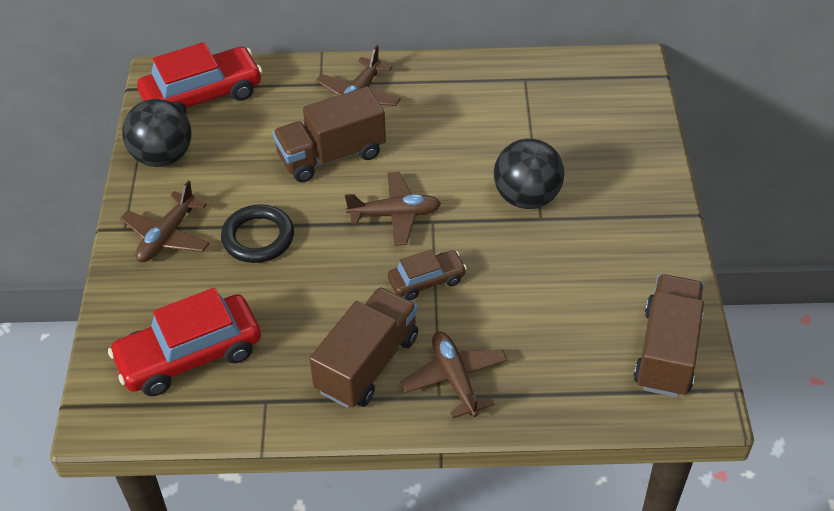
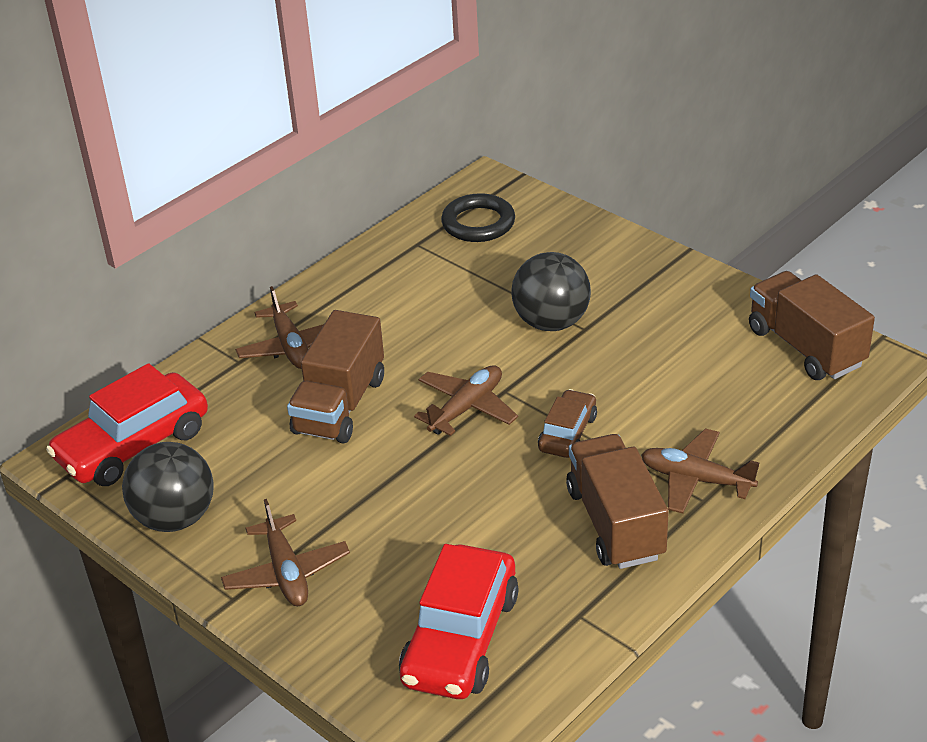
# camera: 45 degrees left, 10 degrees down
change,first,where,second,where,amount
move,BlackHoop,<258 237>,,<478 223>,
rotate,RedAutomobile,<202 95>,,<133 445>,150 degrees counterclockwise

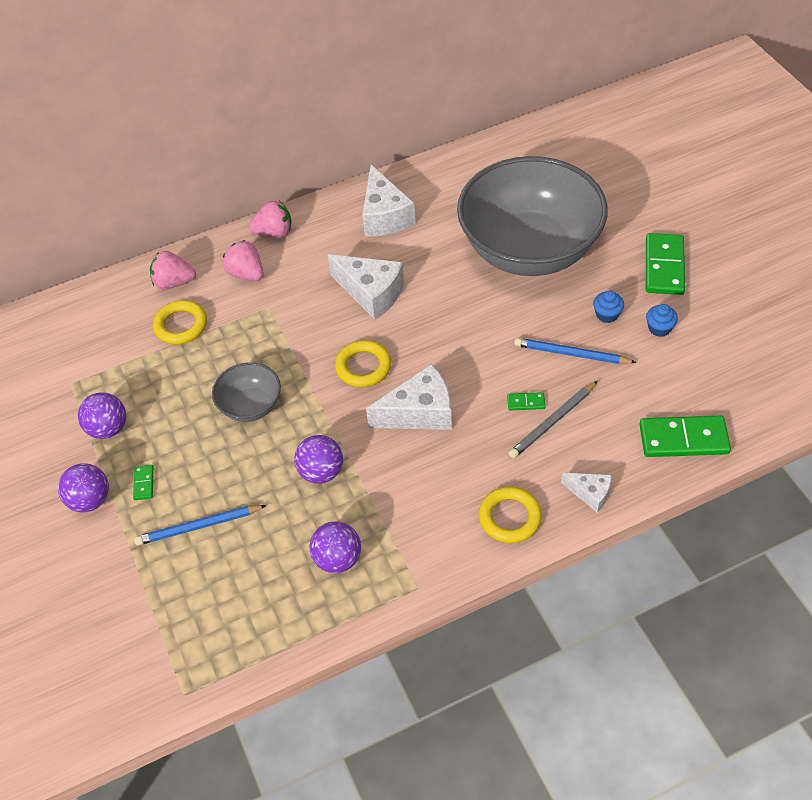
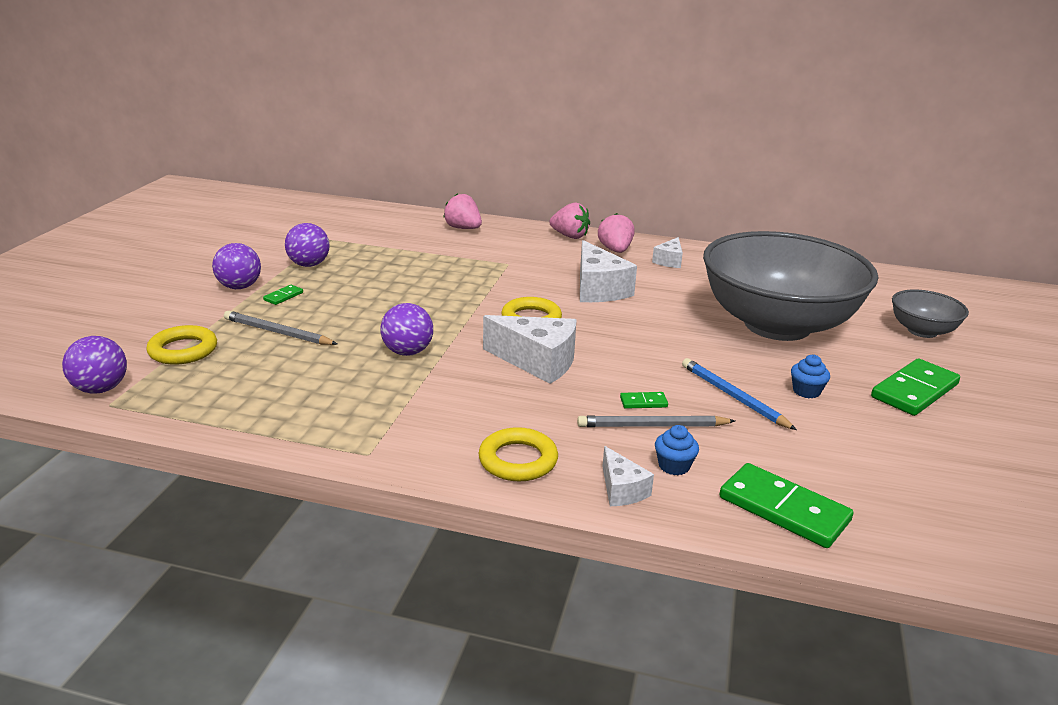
# camera: 35 degrees right, 25 degrees down
change,first,where,second,where,amount
move,YellowHoop,<181 325>,,<183 350>,
move,AshGreyBowl,<251 406>,,<922 331>,
move,RosyStrawberry,<246 273>,,<615 250>,
move,PurpleSphere,<338 559>,,<101 389>,
move,BlueCupcake,<659 328>,,<674 466>,
recolor,BlueWoodenPencil,<199 526>,AshGreyWoodenPencil,<278 332>,
rotate,EmeraldDomino,<526 402>,,<643 402>,45 degrees counterclockwise
resize,SnowWhiteCheeseWedge,<384 216>,,<669 261>,x0.55

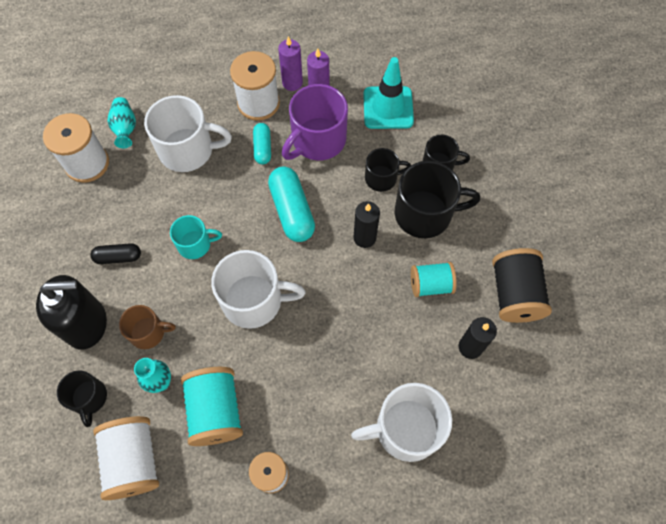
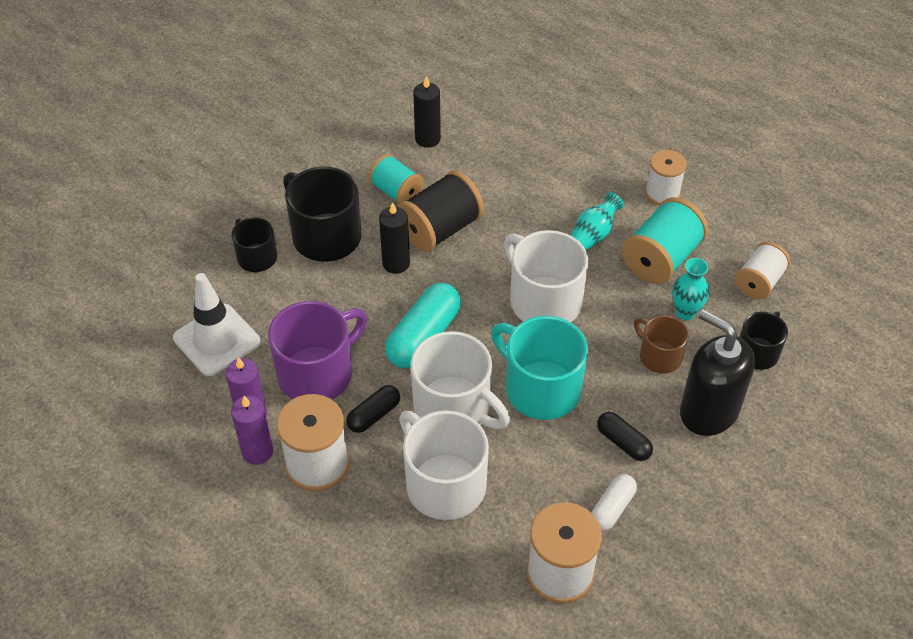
# camera: 130 degrees left, 15 degrees down
change,first,where,second,where,amount
delete,BlackCoffeeMug,<381 178>,,,
insert,,,SnowWhiteCapsule,<612 508>,
move,AquaVase,<125 128>,,<593 235>,
move,SnowWhiteCoffeeMug,<406 429>,,<454 408>,
move,BlackSpool,<514 294>,,<440 229>,
recolor,AquaCapsule,<262 148>,BlackCapsule,<374 415>,
recolor,AquaTrafficCone,<388 108>,SnowWhiteTrafficCone,<217 340>,
rotate,PurpleCoffeeMug,<317 140>,,<317 373>,45 degrees counterclockwise
resize,SnowWhiteSpool,<133 460>,,<759 282>,x0.65
resize,AquaCoffeeMug,<195 244>,,<541 388>,x1.73

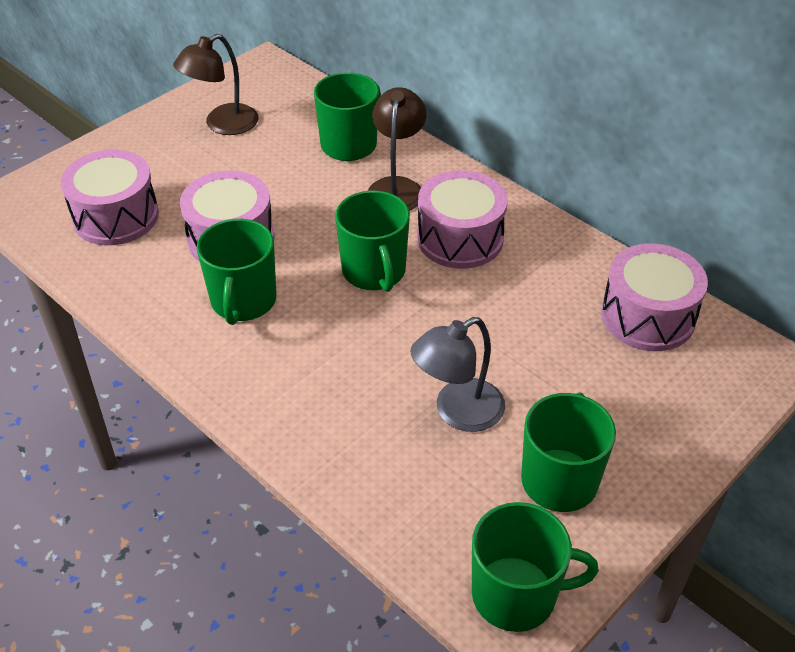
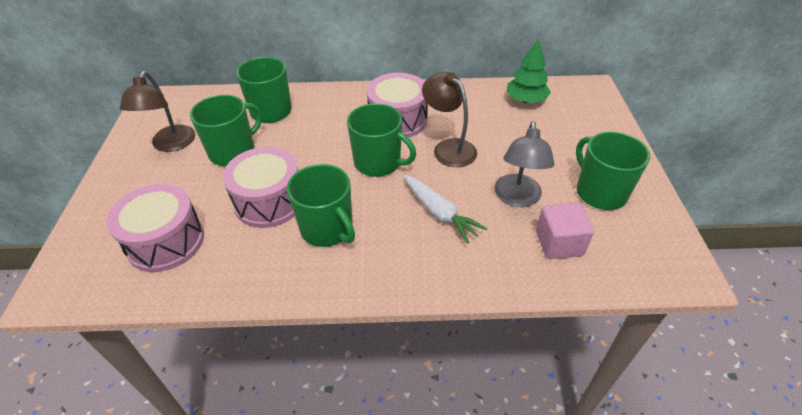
# camera: 45 degrees left, 0 degrees up
change,first,where,second,where,amount
insert,,,SnowWhiteRootVegetable,<439 213>,
insert,,,RosySolidCube,<559 243>,
move,BrownLamp,<396 187>,,<448 148>,
move,EmeraldCoffeeMug,<516 595>,,<233 152>,
replace,RosyDrum,<647 316>,EmeraldTree,<525 100>,

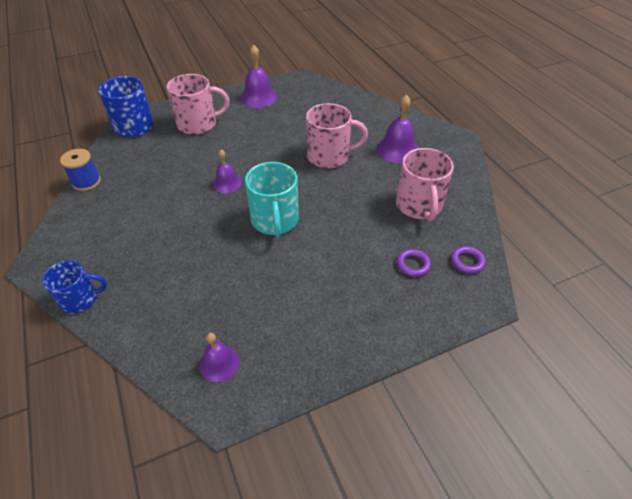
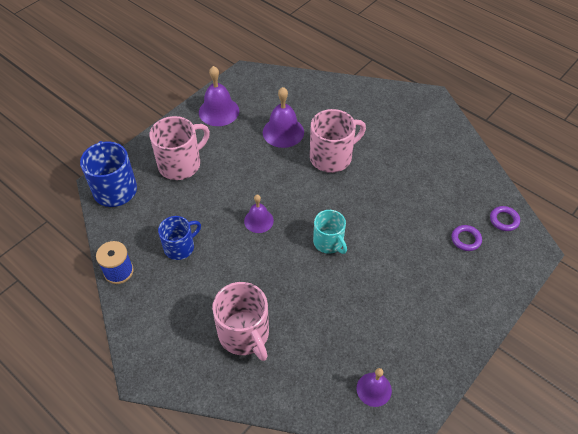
# camera: 25 degrees left, 5 degrees up
change,first,where,second,where,amount
move,BlueCoffeeMug,<80 299>,,<180 247>,
move,PurpleHandBell,<397 149>,,<283 132>,
move,RosyCoffeeMug,<419 206>,,<244 334>,
resize,AquaCoffeeMug,<275 220>,,<329 242>,x0.65

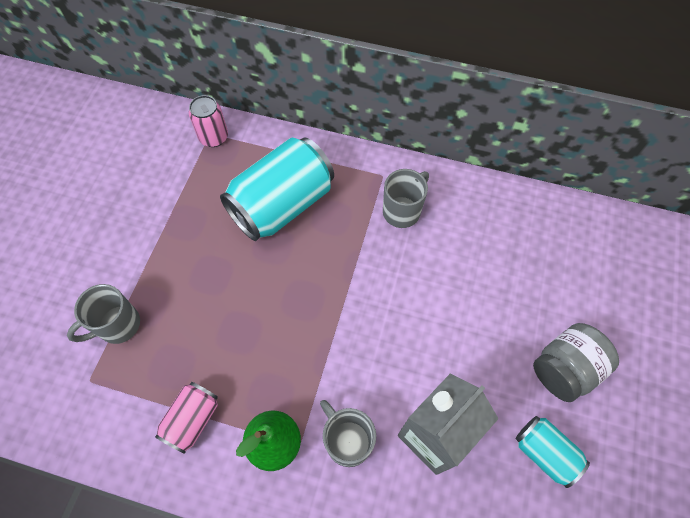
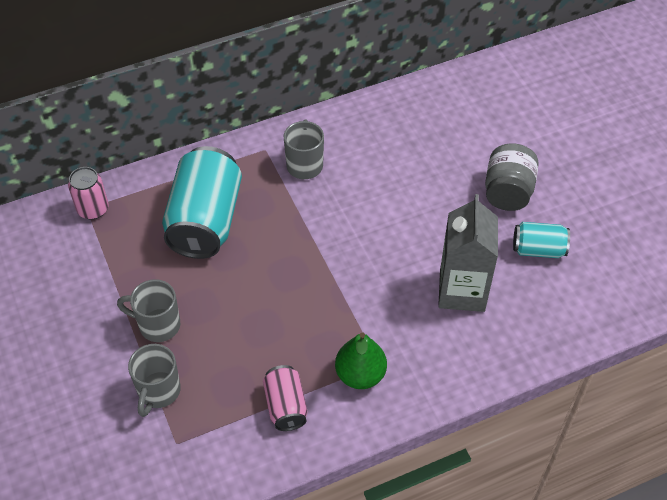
# camera: 40 degrees left, 10 degrees down
change,first,where,second,where,amount
move,AshGreyCoffeeMug,<347 441>,,<158 325>,

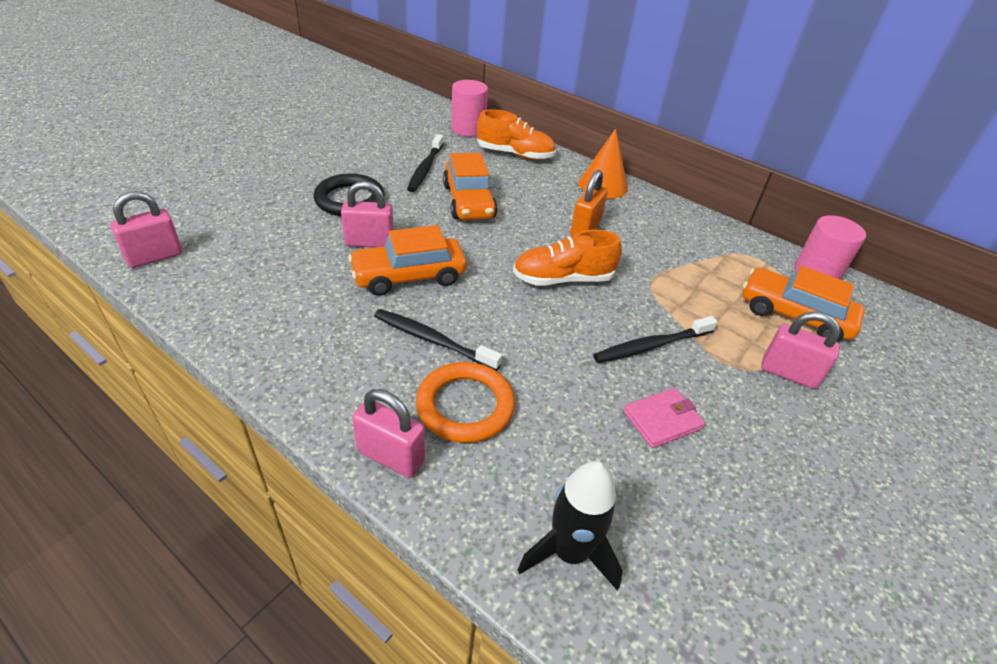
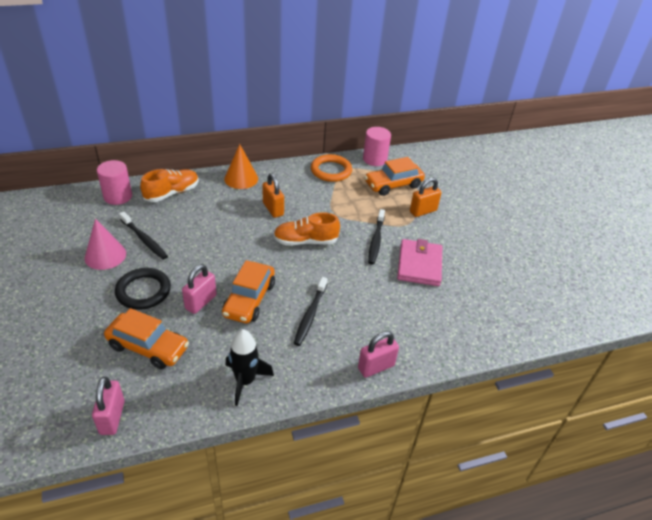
# camera: 55 degrees left, 0 degrees up
change,first,where,second,where,amount
insert,,,RosySolidCone,<105 255>,
move,OrangeColouredHoop,<465 406>,,<331 171>,
move,OrangeColouredAutomobile,<469 201>,,<148 347>,
move,BlackRocket,<569 552>,,<245 381>,
recolor,RosyLock,<788 373>,OrangeColouredLock,<423 211>,
rotate,BlackToothBrush,<433 340>,,<310 314>,45 degrees counterclockwise
rotate,OrangeColouredShoe,<563 279>,,<305 241>,60 degrees clockwise
resize,RosyWallet,<662 420>,,<419 265>,x1.64

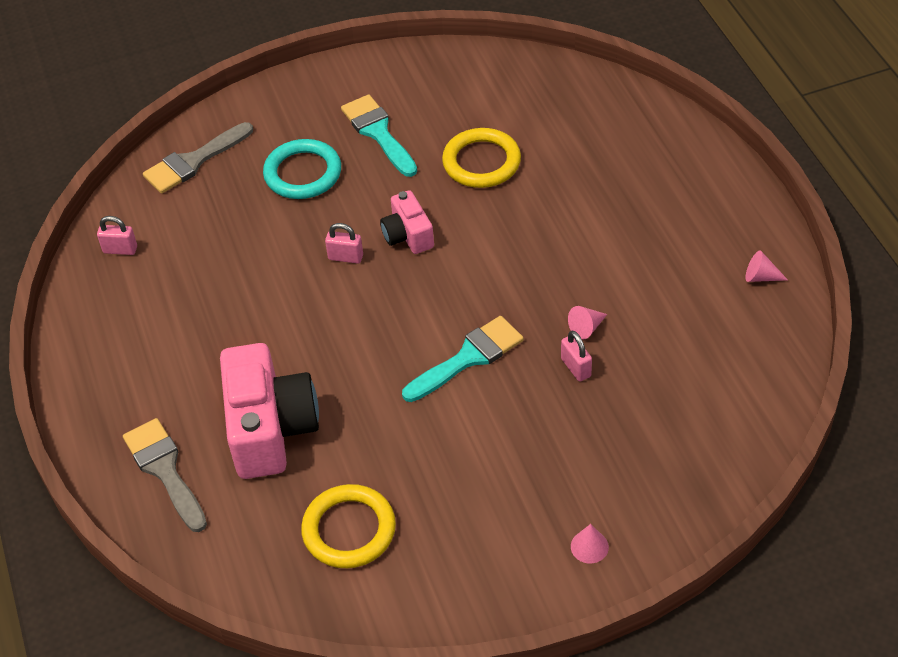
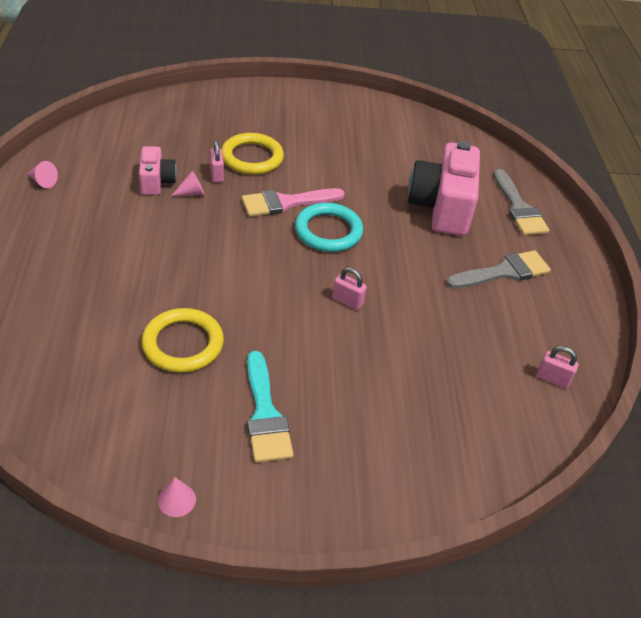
# camera: 170 degrees left, 5 degrees down
change,first,where,second,where,amount
move,AshGreyPaintBrush,<193 161>,,<503 272>,
move,AquaHoop,<303 173>,,<328 231>,
move,YellowHoop,<349 530>,,<252 157>,
move,RosyPhotoCamera,<408 235>,,<156 182>,
move,RosySolidCone,<589 546>,,<176 500>,
recolor,AquaPaintBrush,<468 358>,RosyPaintBrush,<286 203>,

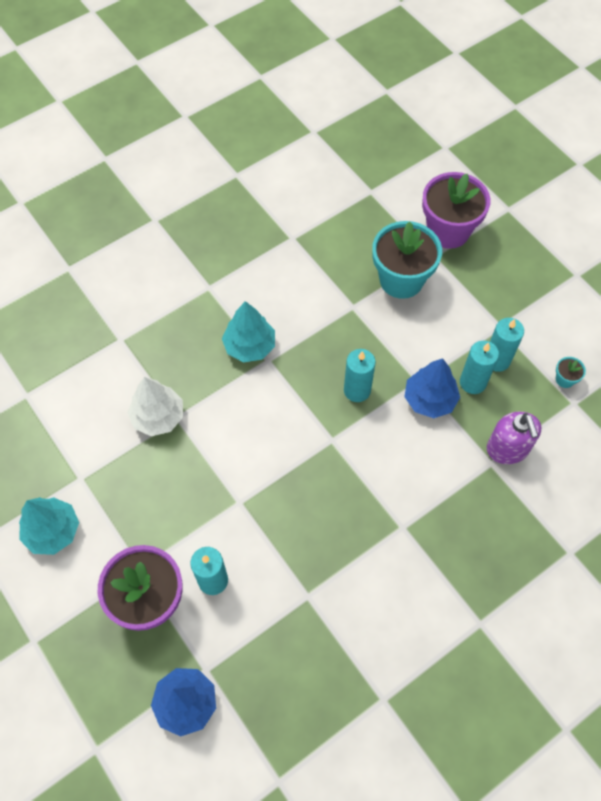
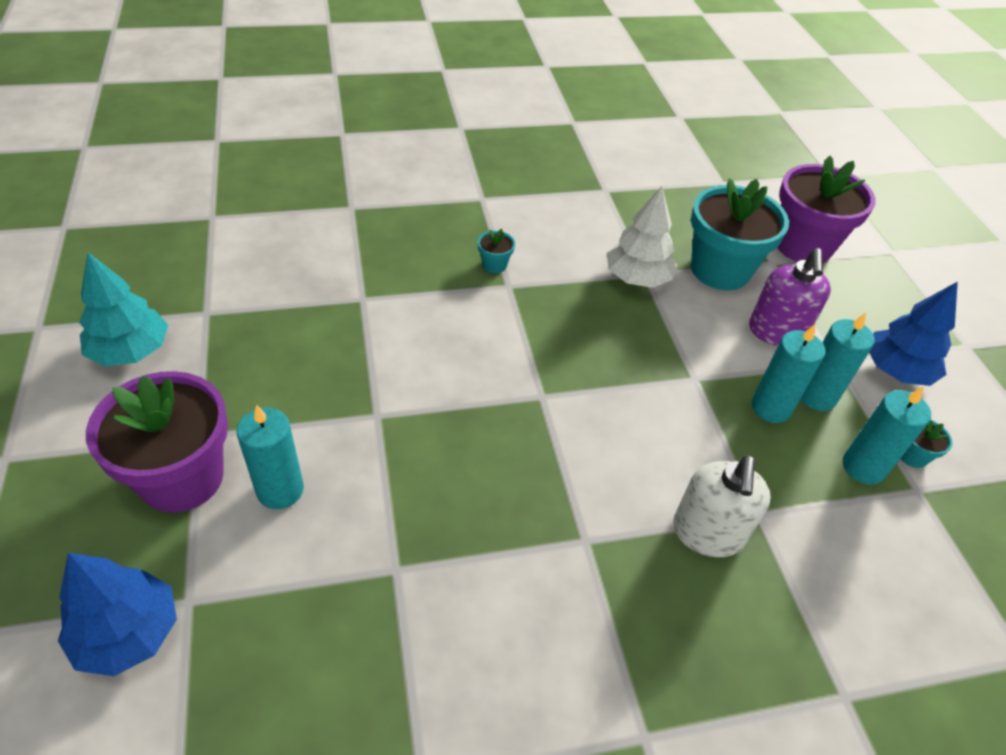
# camera: 20 degrees right, 15 degrees down
change,first,where,second,where,amount
insert,,,SnowWhiteSoapPump,<708 533>,
move,SnowWhiteTree,<158 417>,,<637 278>,
move,AquaCandle,<357 390>,,<863 467>,
move,BlueTree,<429 399>,,<896 370>,
move,PurpleSoapPump,<507 449>,,<776 332>,
replace,AquaTree,<249 346>,AquaPottedPlant,<494 265>,

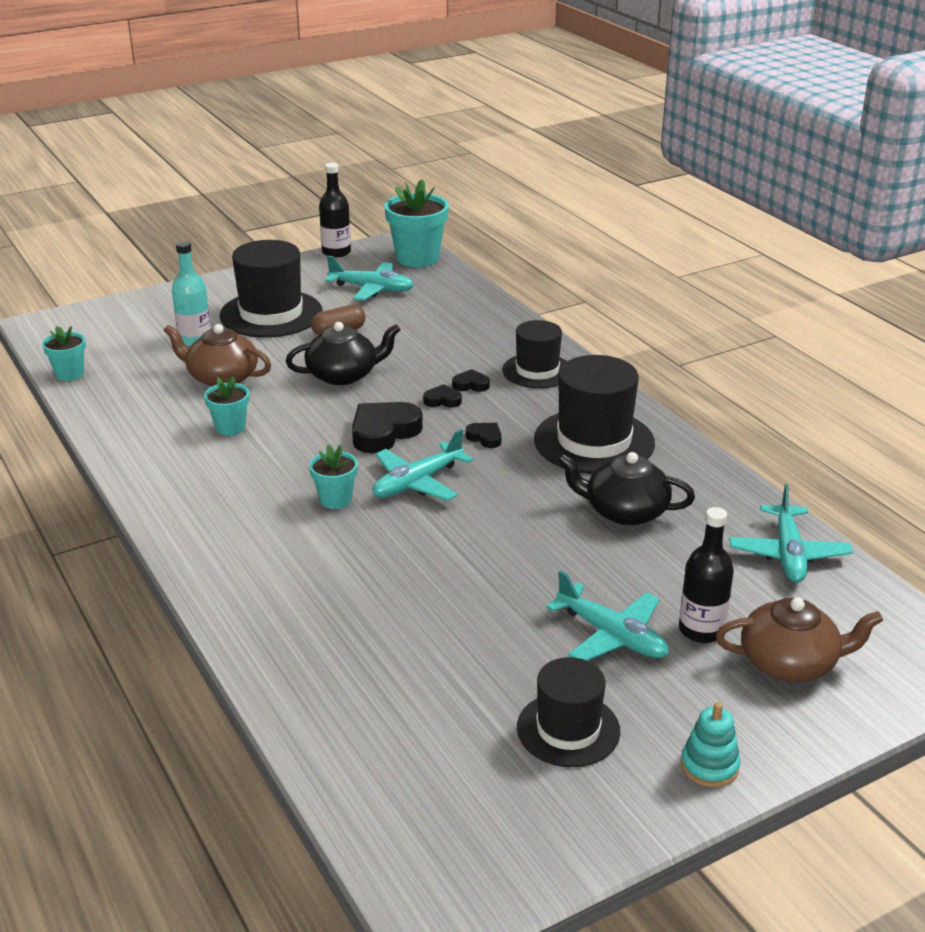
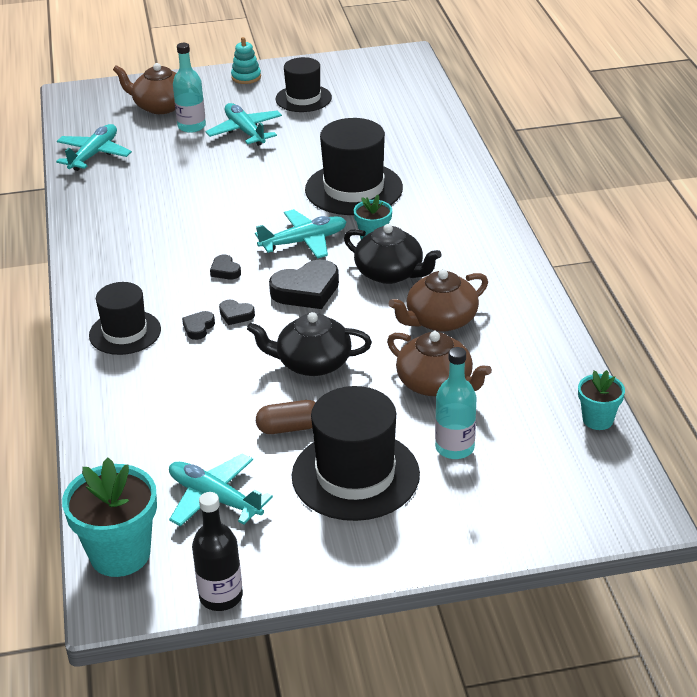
# camera: 160 degrees left, 5 degrees up
change,first,where,second,where,amount
move,BlackHat,<594 441>,,<354 189>,
move,BlackTeapot,<625 511>,,<390 273>,
replace,AquaPottedPlant,<230 427>,BrownTeapot,<440 320>,
recolor,BlackFlask,<701 630>,AquaFlask,<191 126>,
rotate,BlackLoveHeart,<471 385>,,<198 328>,90 degrees clockwise

